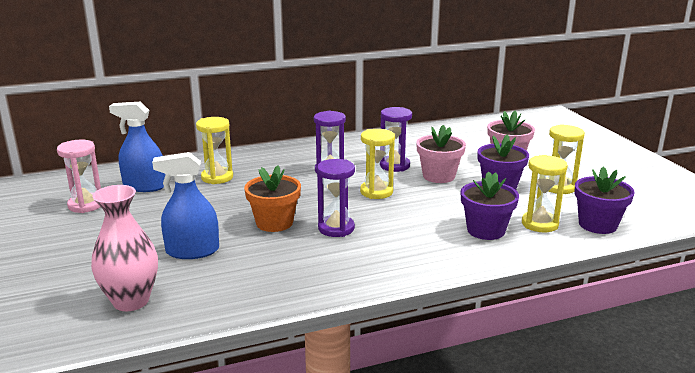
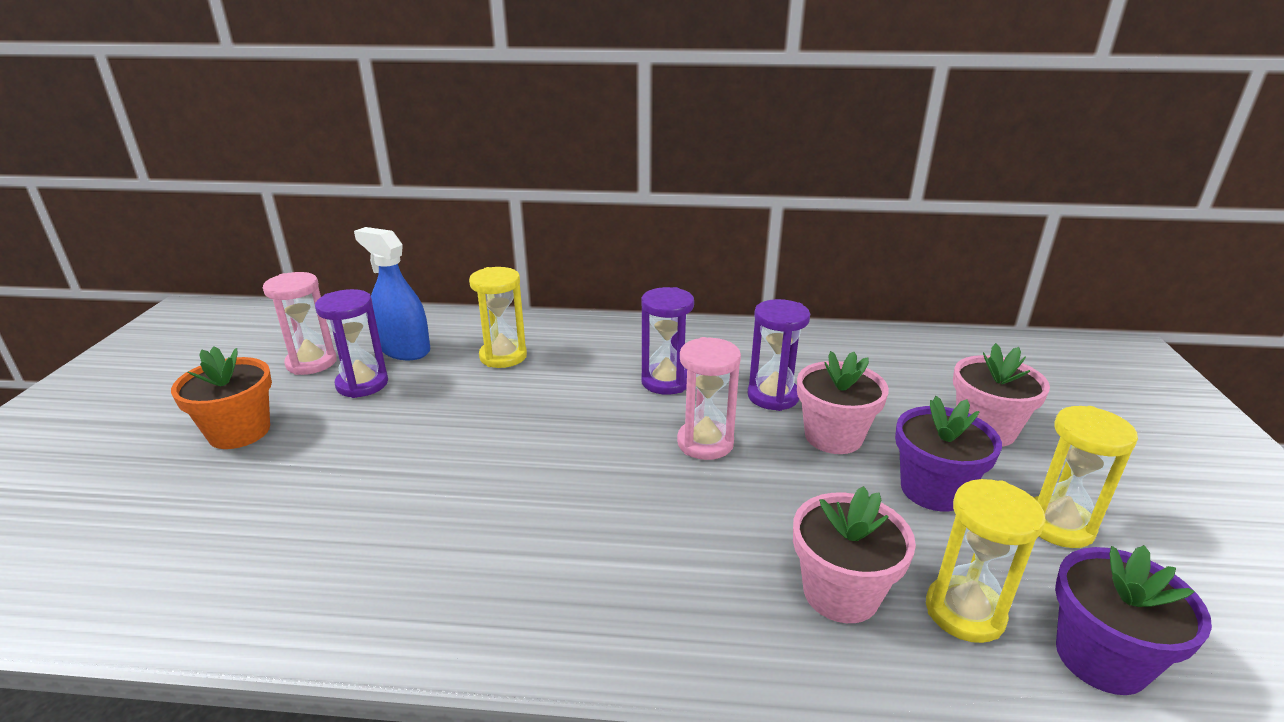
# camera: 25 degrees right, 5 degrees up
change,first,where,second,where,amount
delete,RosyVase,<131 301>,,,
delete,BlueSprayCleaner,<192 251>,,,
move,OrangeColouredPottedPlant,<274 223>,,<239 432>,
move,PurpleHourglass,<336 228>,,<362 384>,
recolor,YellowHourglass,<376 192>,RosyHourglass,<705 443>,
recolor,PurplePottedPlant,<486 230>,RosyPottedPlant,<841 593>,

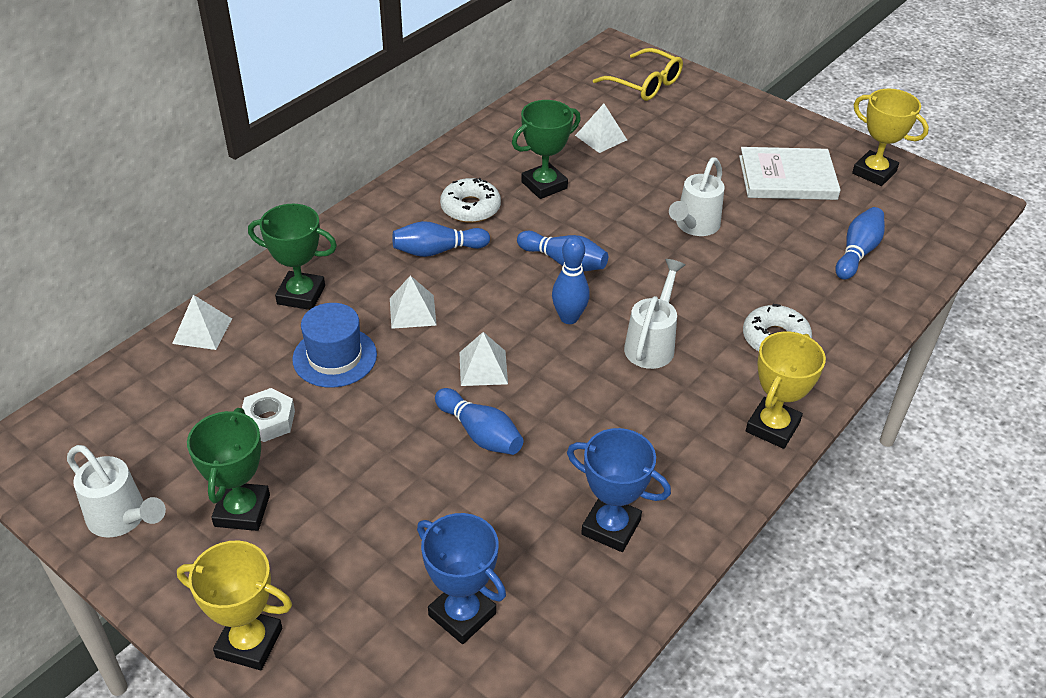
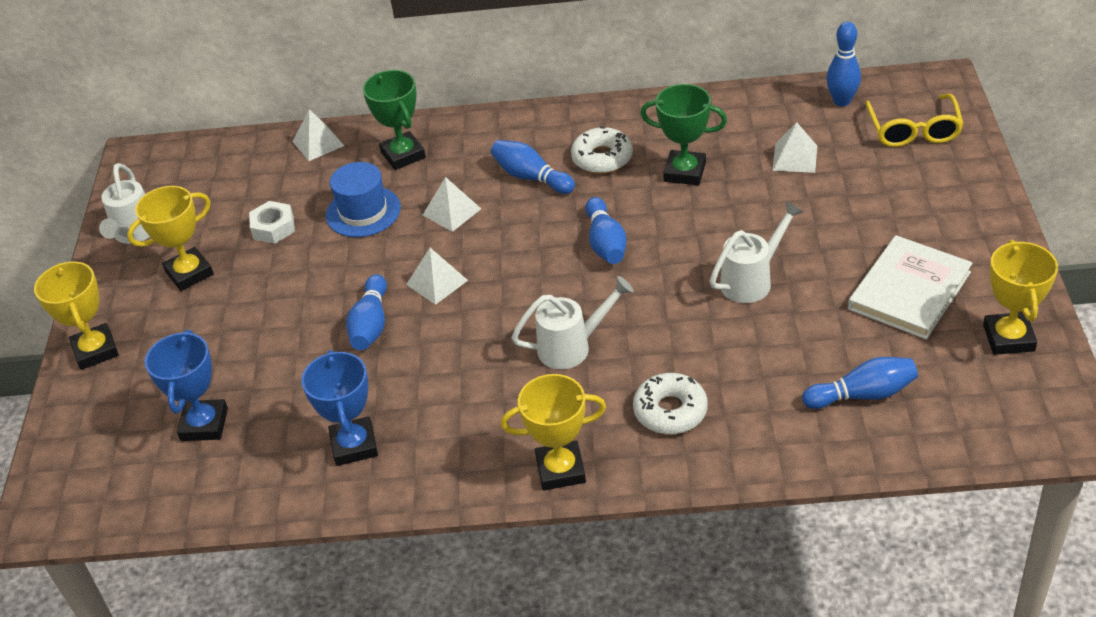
# camera: 55 degrees right, 0 degrees up
change,first,where,second,where,amount
move,BlueTenpin,<569 318>,,<842 101>,
recolor,EmeraldPrizeCup,<242 510>,YellowPrizeCup,<189 273>,
rotate,SnowWhiteWateringPot,<694 226>,,<752 280>,150 degrees clockwise
rotate,SnowWhiteHardback,<787 178>,,<909 290>,75 degrees clockwise

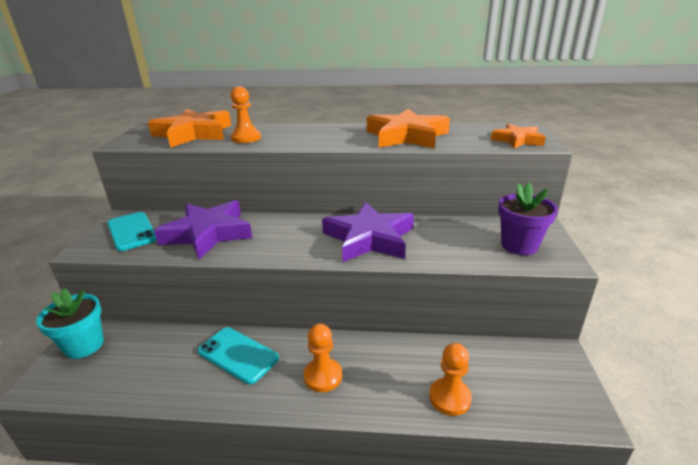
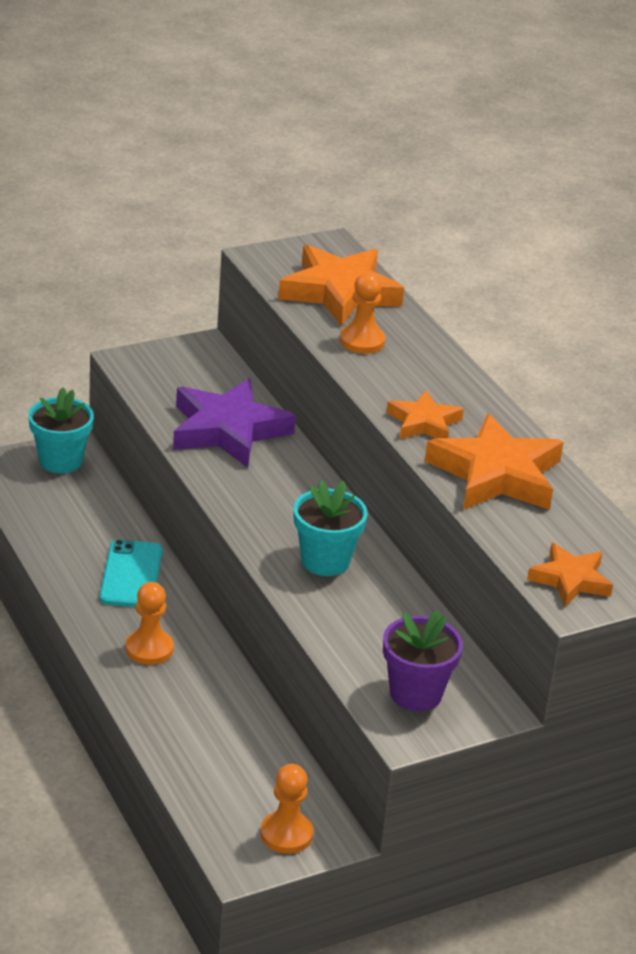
# camera: 55 degrees right, 5 degrees up
change,first,where,second,where,amount
delete,AquaPhone,<132 231>,,,
insert,,,OrangeColouredStarShape,<424 423>,
move,OrangeColouredChessPawn,<449 398>,,<286 834>,
replace,PurpleStarShape,<369 238>,AquaPottedPlant,<325 561>,

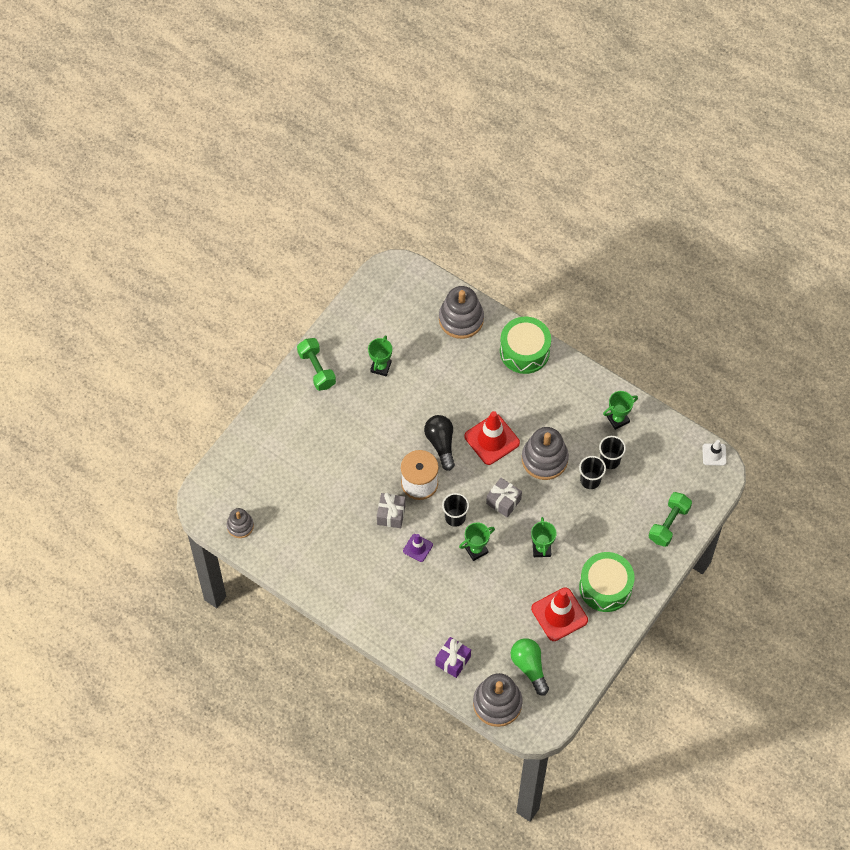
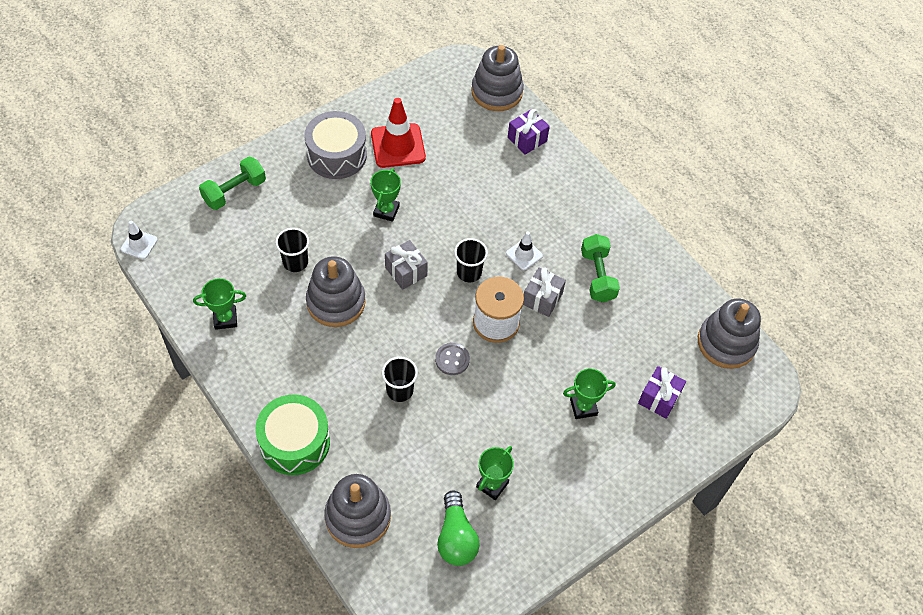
# camera: 165 degrees left, 5 degrees down
change,first,where,second,where,amount
delete,RedTrafficCone,<492 439>,,,
insert,,,PurpleGift,<659 398>,
move,EmeraldDumbbell,<317 369>,,<597 276>,
move,EmeraldPrizeCup,<476 550>,,<583 407>,
move,EmeraldBulb,<529 667>,,<456 537>,
move,BlackCup,<610 460>,,<400 390>,
replace,BlackBulb,<441 444>,AshGreyShirtButton,<452 359>,
recolor,PurpleTrafficCone,<418 548>,SnowWhiteTrafficCone,<524 254>,
recolor,EmeraldDrum,<605 587>,AshGreyDrum,<336 155>,
resize,AshGreyStackingToy,<240 526>,,<726 343>,x1.75

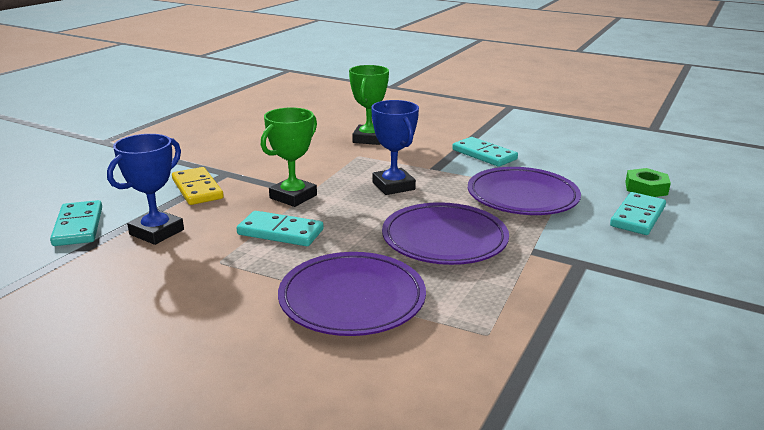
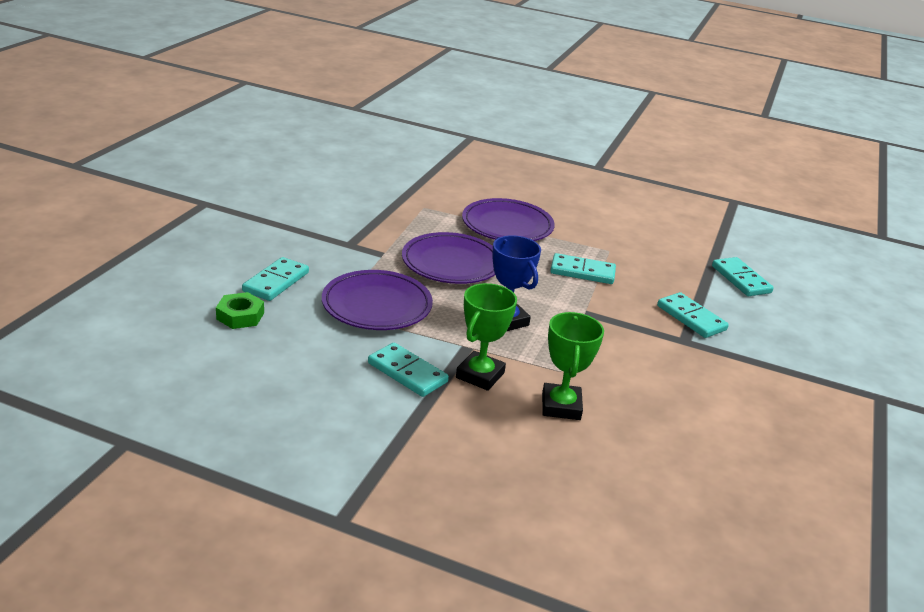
# camera: 170 degrees right, 5 degrees up
change,first,where,second,where,amount
delete,BluePrizeCup,<157 232>,,,
move,EmeraldPrizeCup,<293 196>,,<480 375>,
recolor,YellowDomino,<197 189>,AquaDomino,<691 318>,

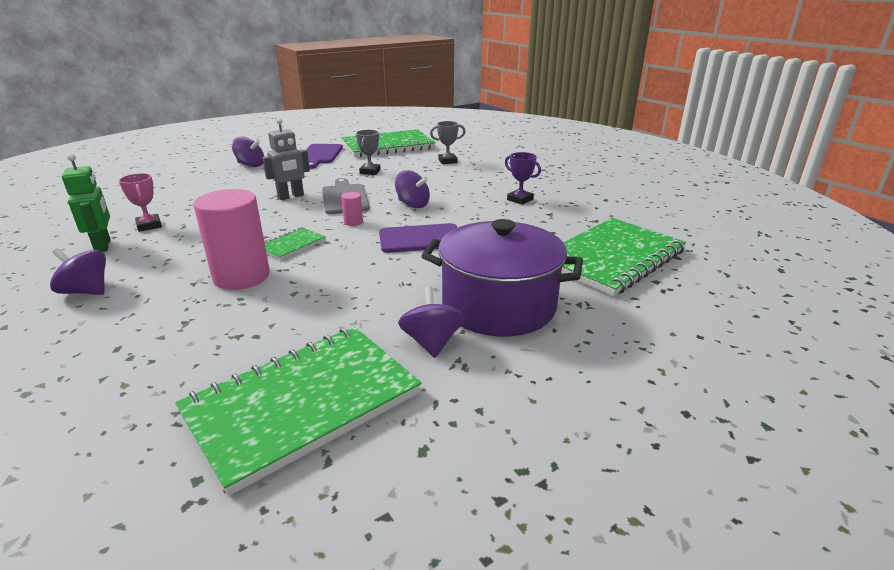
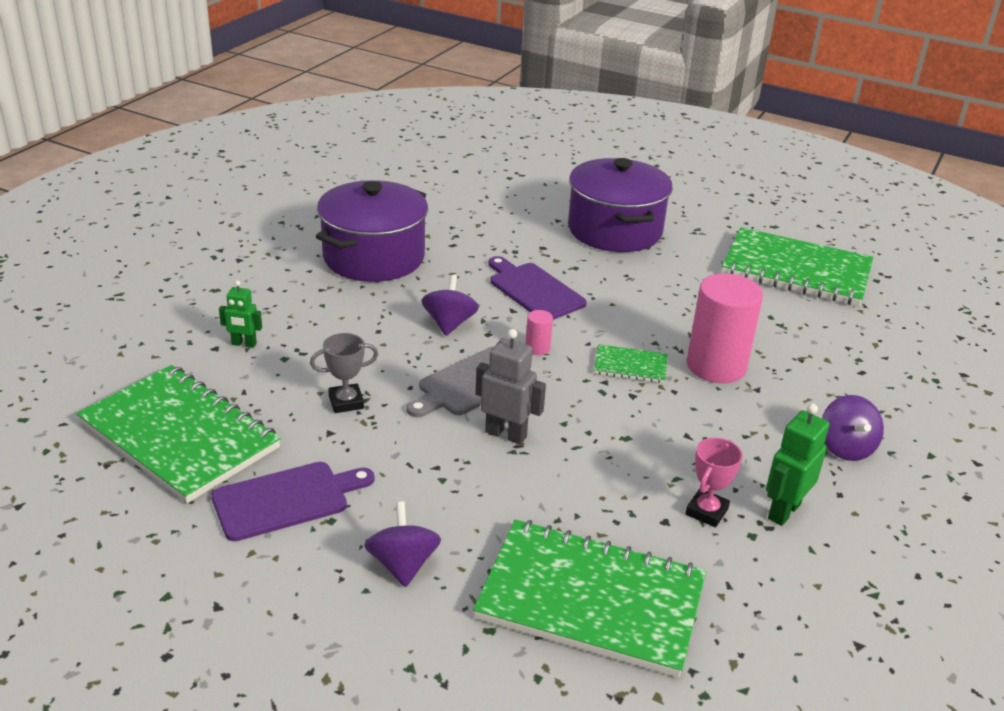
# camera: 120 degrees left, 5 degrees up
change,first,where,second,where,amount
delete,PurpleSpinningTop,<432 342>,,,
move,EmeraldNotepad,<612 258>,,<591 600>,
replace,AshGreyPrizeCup,<447 161>,EmeraldToyRobot,<244 344>,
replace,PurplePrizeCup,<520 199>,PurpleStockpot,<374 257>,

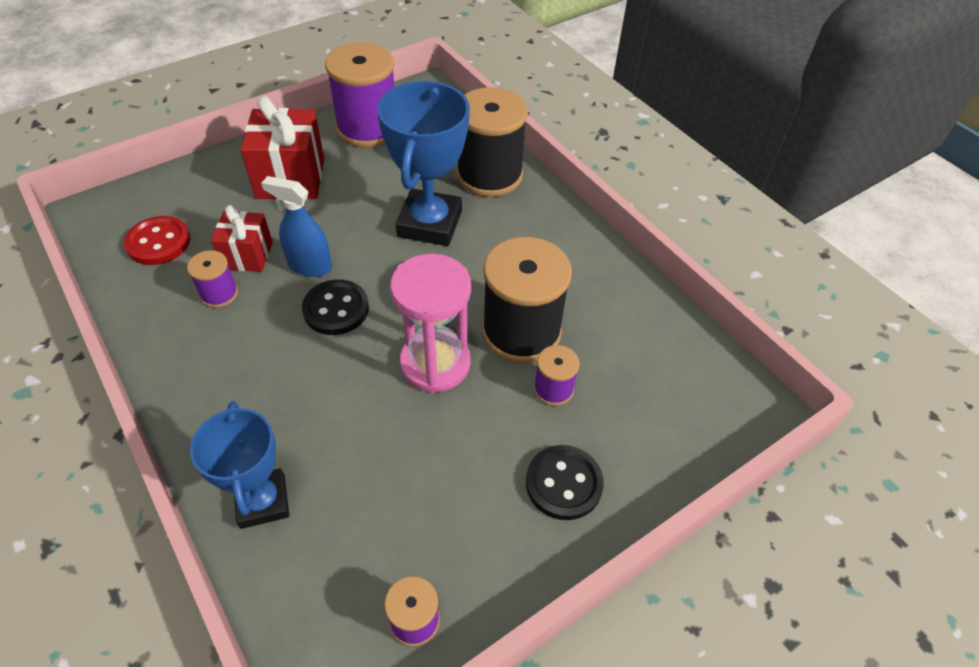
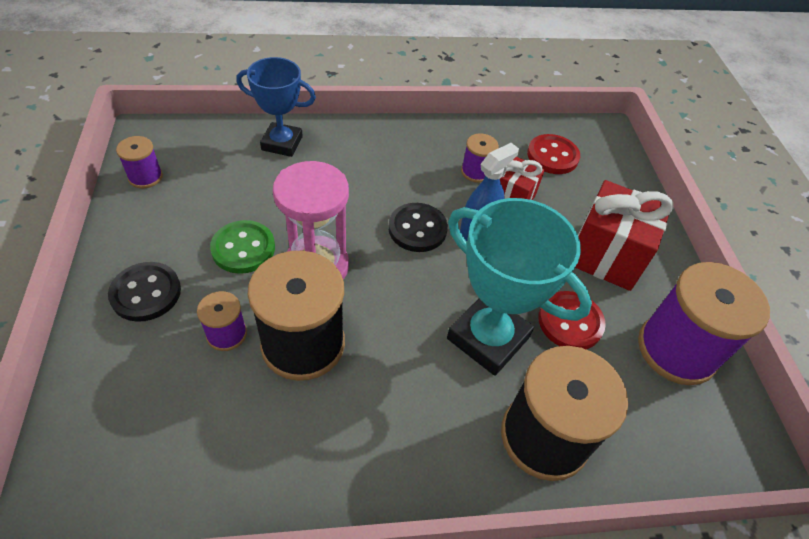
# camera: 115 degrees right, 0 degrees up
change,first,where,second,where,amount
insert,,,EmeraldShirtButton,<243 248>,
insert,,,RedShirtButton,<570 322>,
recolor,BluePrizeCup,<430 223>,AquaPrizeCup,<488 338>,

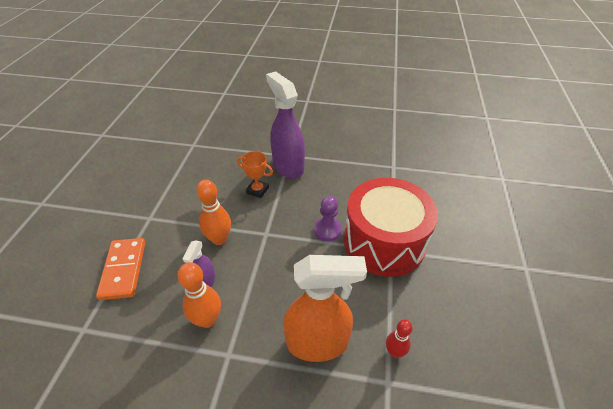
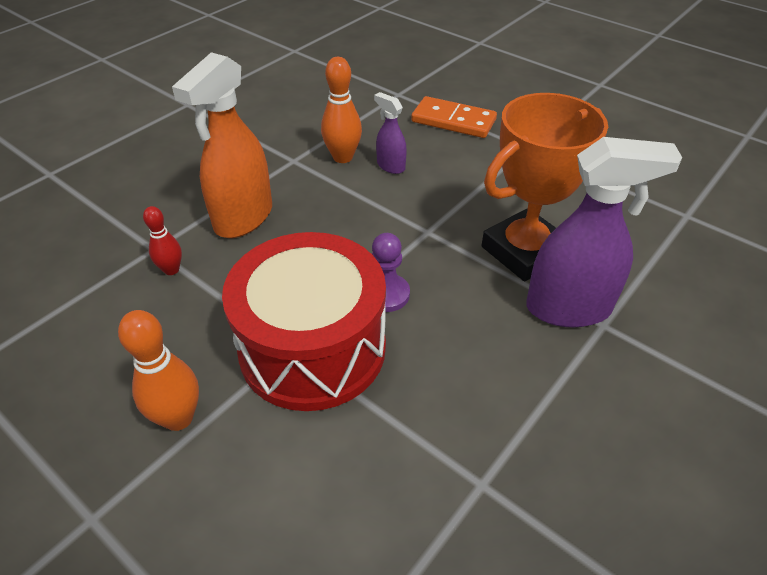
# camera: 120 degrees right, 0 degrees up
change,first,where,second,where,amount
move,OrangeColouredTenpin,<219 239>,,<178 418>,
resize,OrangeColouredPrizeCup,<257 190>,,<524 251>,x2.09

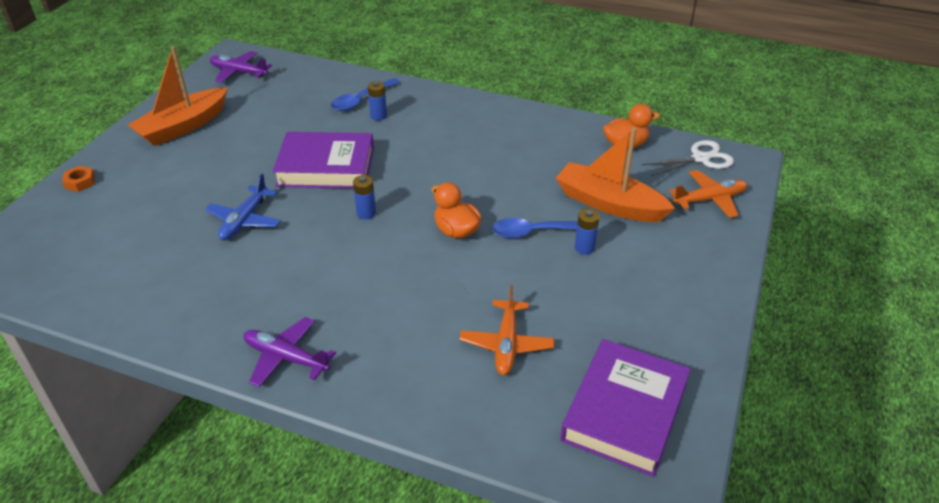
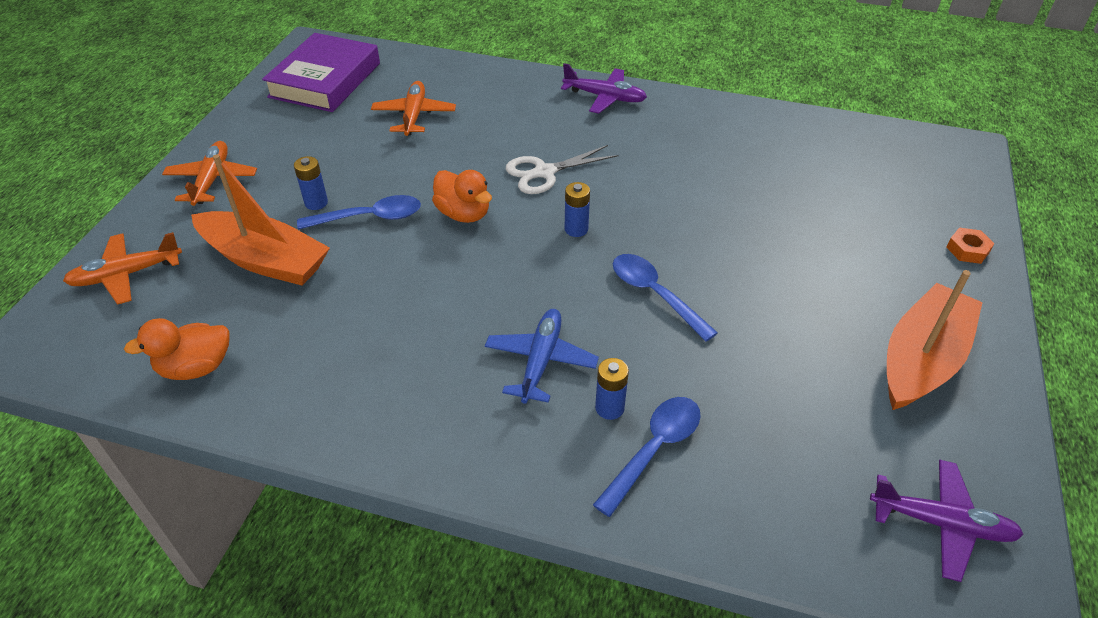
# camera: 175 degrees right, 5 degrees up
change,first,where,second,where,amount
insert,,,OrangeColouredToyPlane,<212 180>,
move,BlueToyPlane,<244 220>,,<541 361>,
move,SnowWhiteShears,<700 158>,,<544 172>,
replace,PurpleHardback,<326 167>,BlueTeaspoon,<654 294>,

